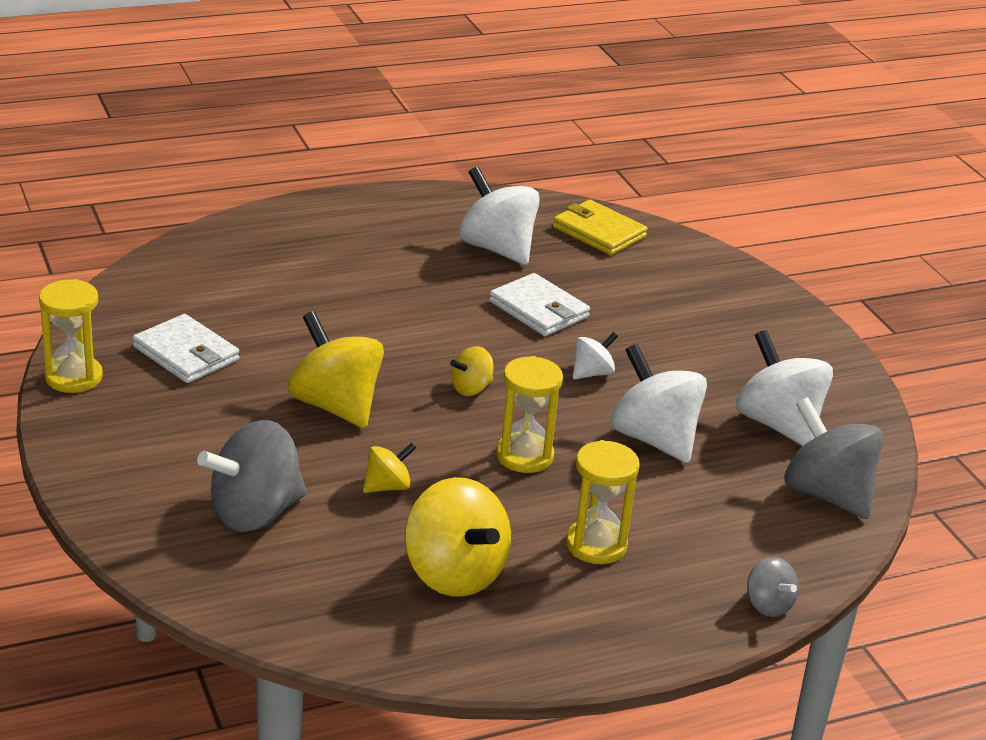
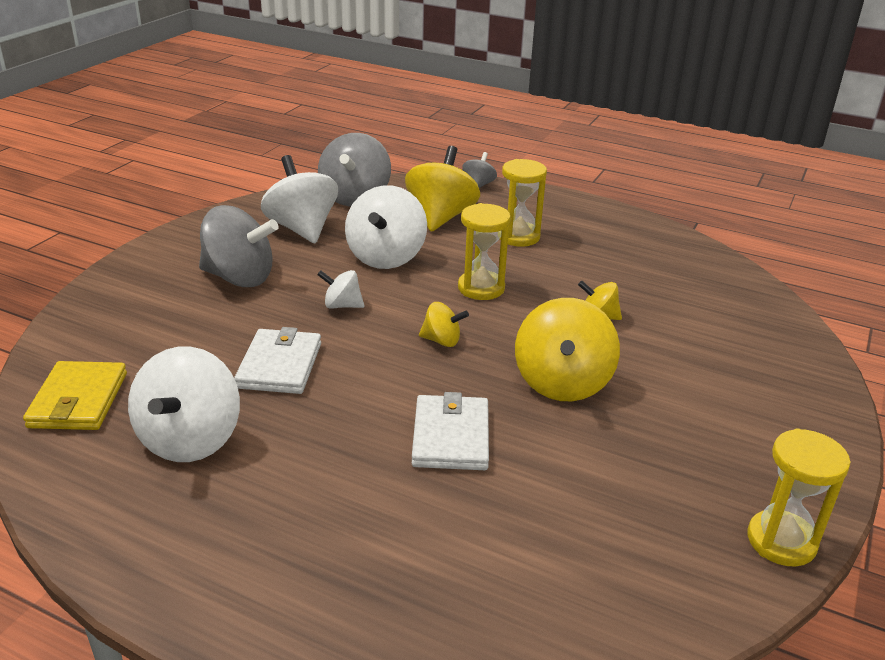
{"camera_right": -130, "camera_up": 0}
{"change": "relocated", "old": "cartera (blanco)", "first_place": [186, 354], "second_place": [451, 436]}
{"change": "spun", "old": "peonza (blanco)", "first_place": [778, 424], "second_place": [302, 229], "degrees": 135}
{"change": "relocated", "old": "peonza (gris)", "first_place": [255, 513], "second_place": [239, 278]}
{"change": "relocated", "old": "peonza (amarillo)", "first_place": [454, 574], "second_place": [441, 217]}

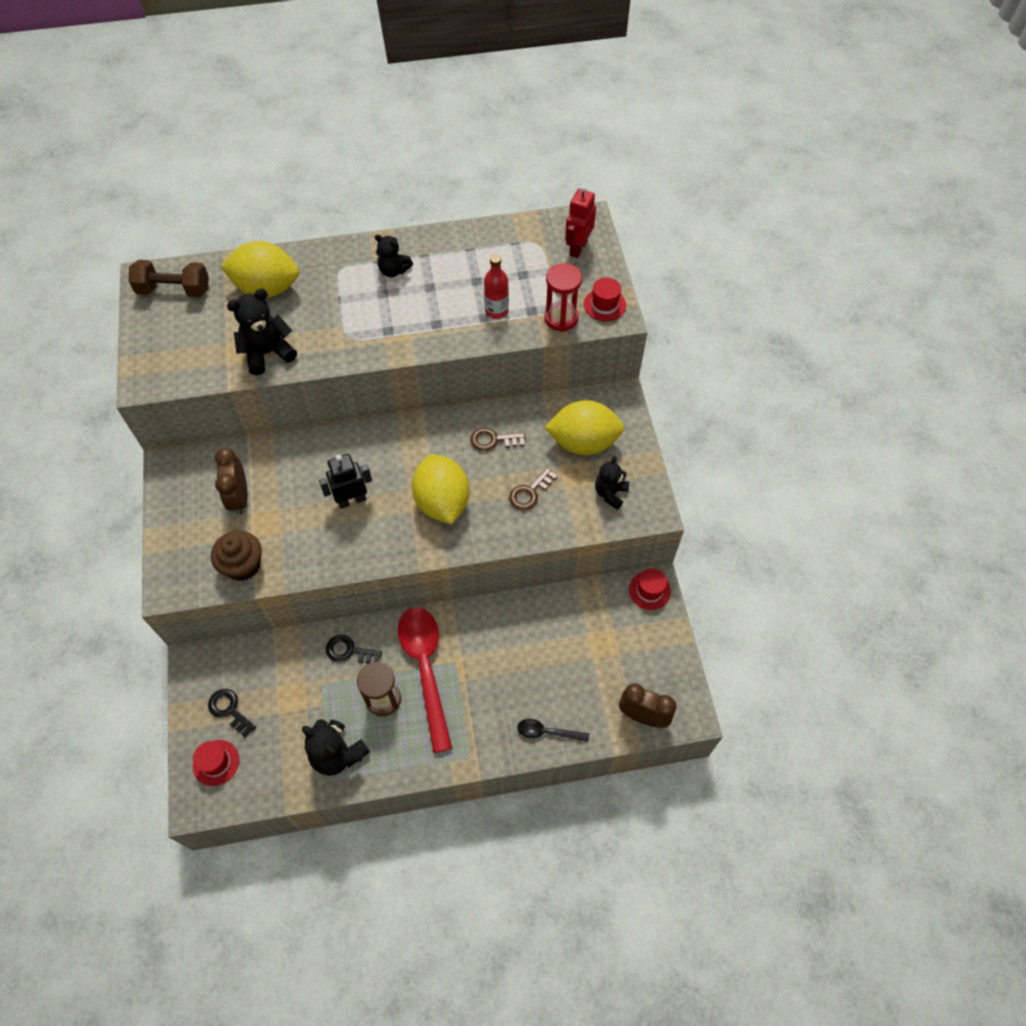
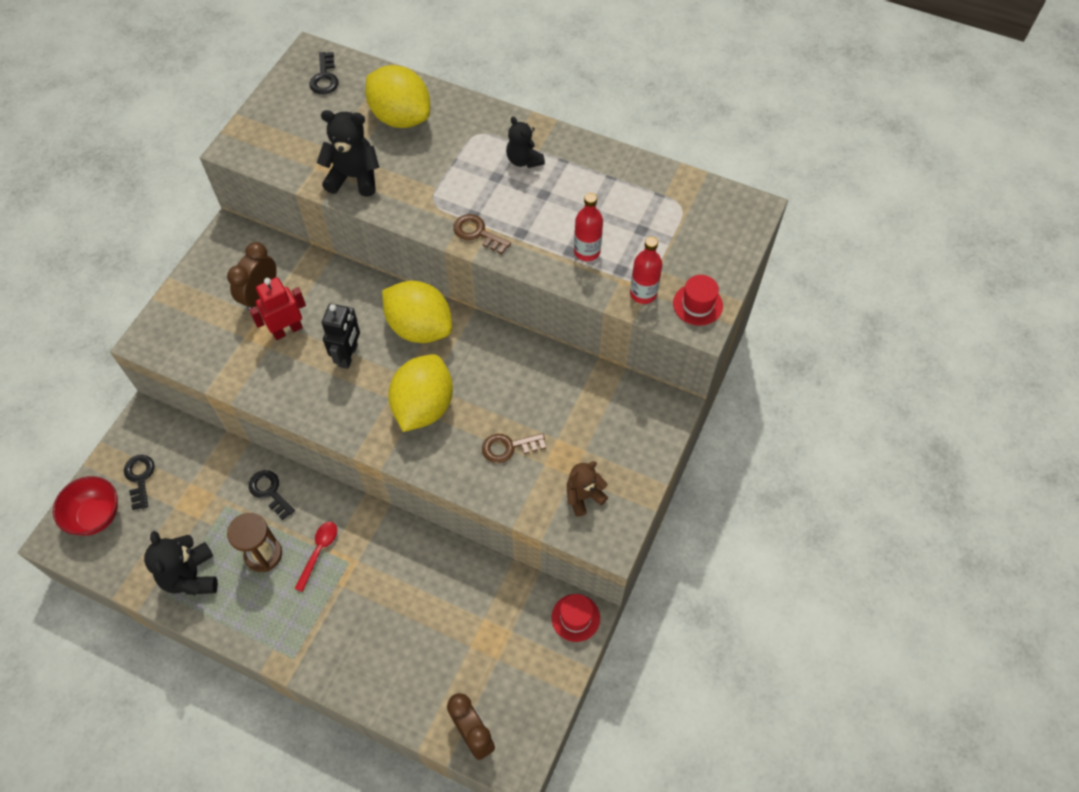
{"camera_right": 35, "camera_up": 0}
{"change": "relocated", "old": "robot (rojo)", "first_place": [578, 248], "second_place": [287, 330]}
{"change": "exchanged", "old": "mancuerna (marrón)", "new": "llave (negro)", "first_place": [174, 290], "second_place": [324, 78]}
{"change": "exchanged", "old": "reloj de arena (rojo)", "new": "botella (rojo)", "first_place": [561, 318], "second_place": [643, 293]}
{"change": "relocated", "old": "limón (amarillo)", "first_place": [583, 442], "second_place": [420, 327]}
{"change": "relocated", "old": "llave (marrón)", "first_place": [493, 440], "second_place": [477, 233]}
{"change": "spun", "old": "robot (negro)", "first_place": [352, 500], "second_place": [348, 355], "degrees": 90}
{"change": "colour", "old": "osito (negro)", "new": "osito (marrón)", "first_place": [610, 493], "second_place": [583, 496]}
{"change": "missing", "old": "magdalena (marrón)", "first_place": [243, 565]}
{"change": "size", "old": "cuchara (rojo)", "first_place": [425, 668], "second_place": [319, 552], "factor": 0.47}
{"change": "missing", "old": "cuchara (negro)", "first_place": [547, 732]}
{"change": "exchanged", "old": "sombrero (rojo)", "new": "cuenco (rojo)", "first_place": [216, 762], "second_place": [96, 516]}

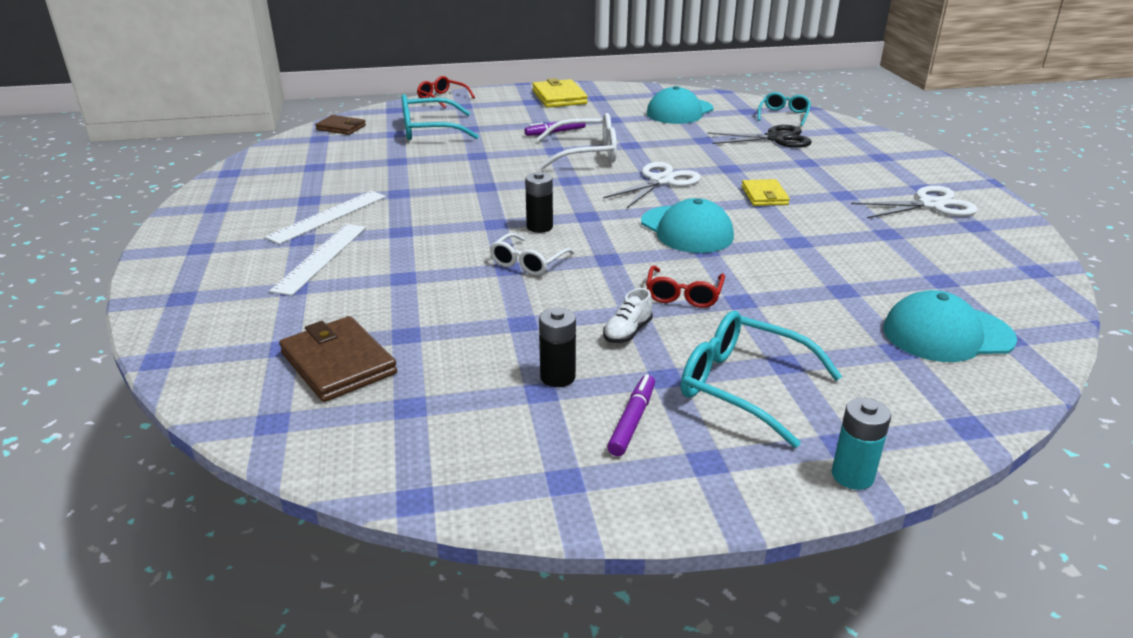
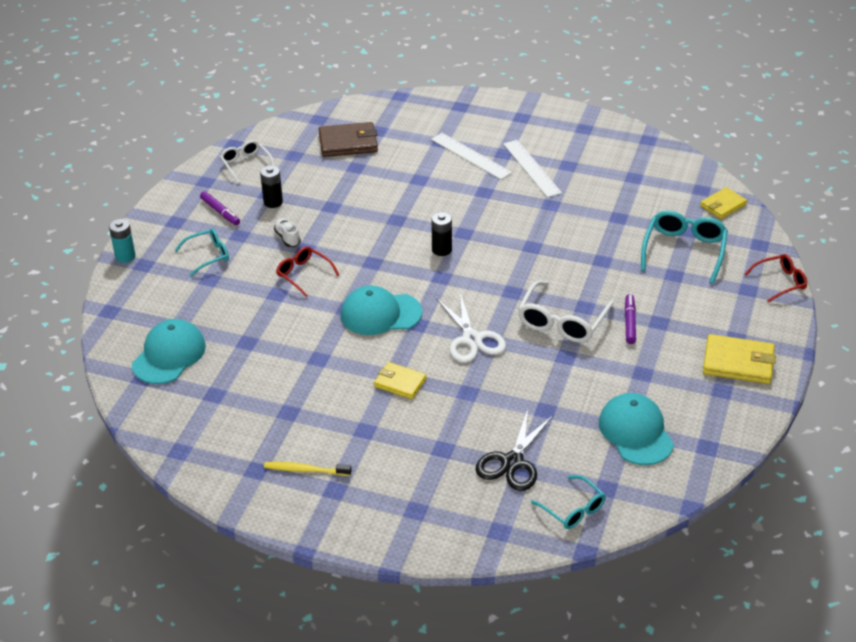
{"camera_right": 120, "camera_up": 10}
{"change": "colour", "old": "cartera (marrón)", "new": "cartera (amarillo)", "first_place": [341, 128], "second_place": [723, 205]}
{"change": "exchanged", "old": "tijeras (blanco)", "new": "cepillo de dientes (amarillo)", "first_place": [930, 205], "second_place": [305, 470]}
{"change": "relocated", "old": "gafas (blanco)", "first_place": [527, 263], "second_place": [245, 164]}
{"change": "size", "old": "gafas (turquesa)", "first_place": [741, 385], "second_place": [209, 255], "factor": 0.63}

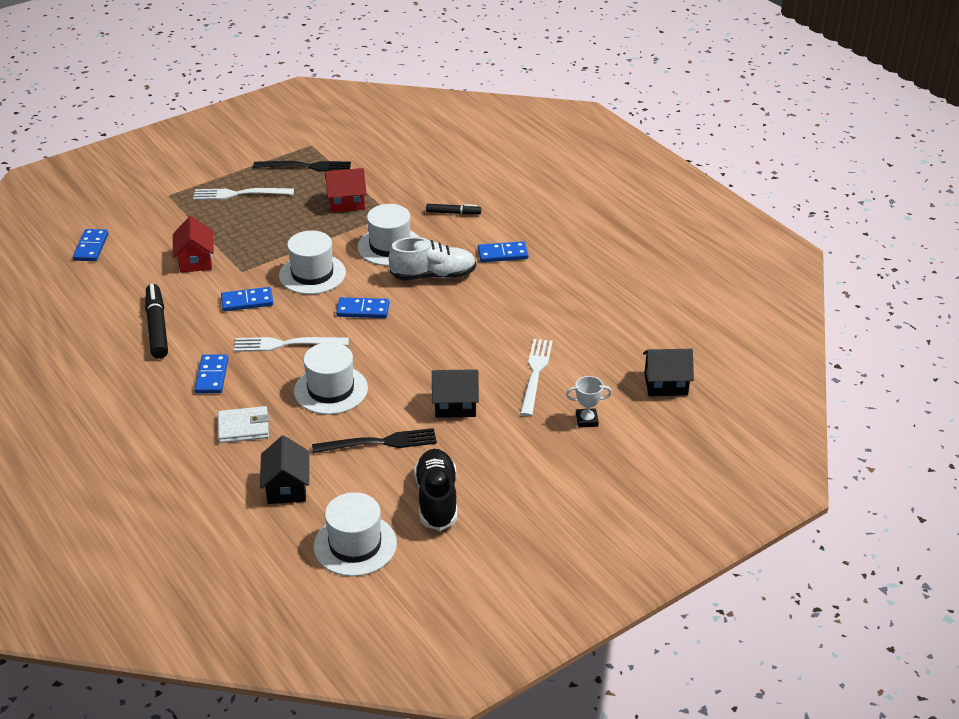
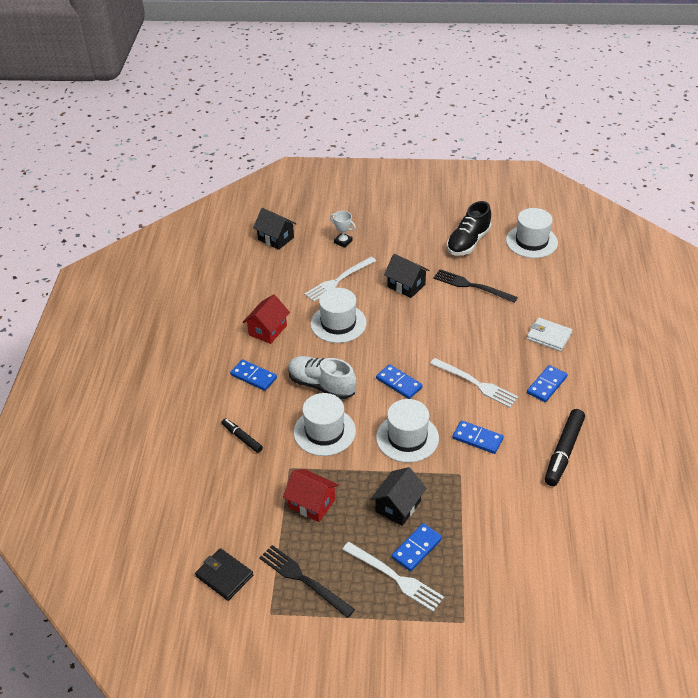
{"camera_right": -140, "camera_up": 5}
{"change": "relocated", "old": "casa (rojo)", "first_place": [195, 261], "second_place": [268, 330]}
{"change": "relocated", "old": "ficha de dominó (azul)", "first_place": [91, 247], "second_place": [417, 548]}
{"change": "relocated", "old": "sombrero (blanco)", "first_place": [331, 390], "second_place": [338, 323]}
{"change": "relocated", "old": "casa (negro)", "first_place": [287, 487], "second_place": [398, 506]}
{"change": "appeared", "new": "cartera (negro)", "second_place": [224, 576]}

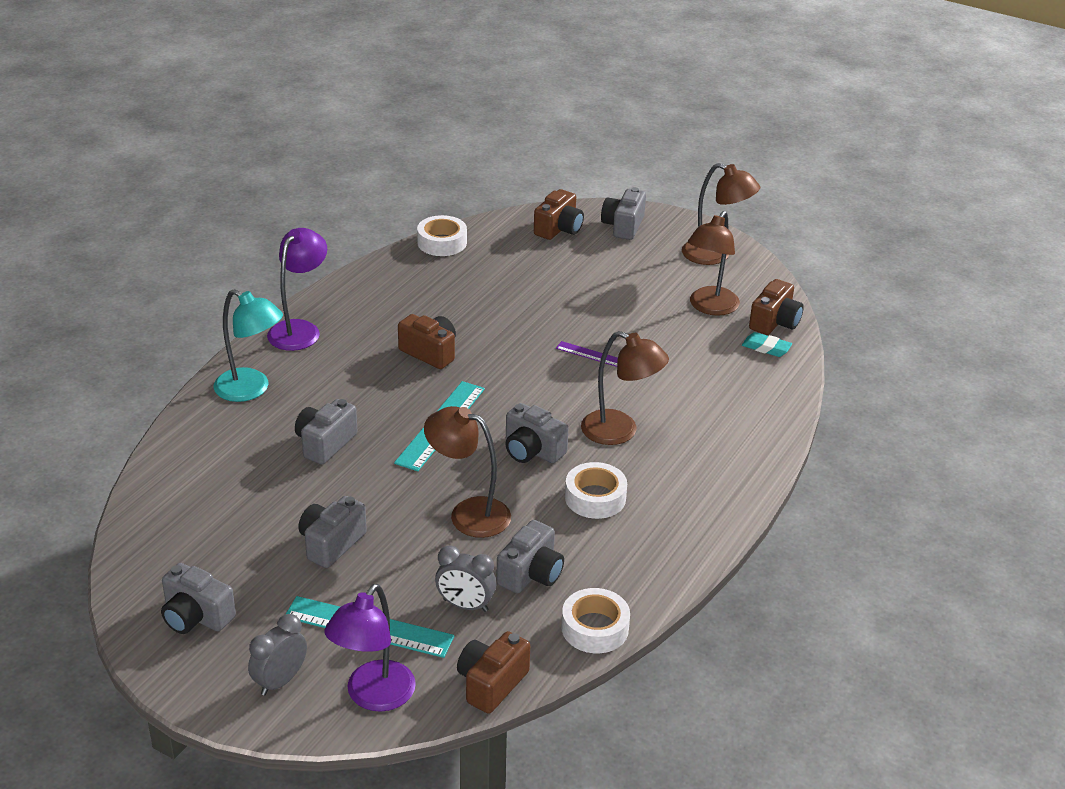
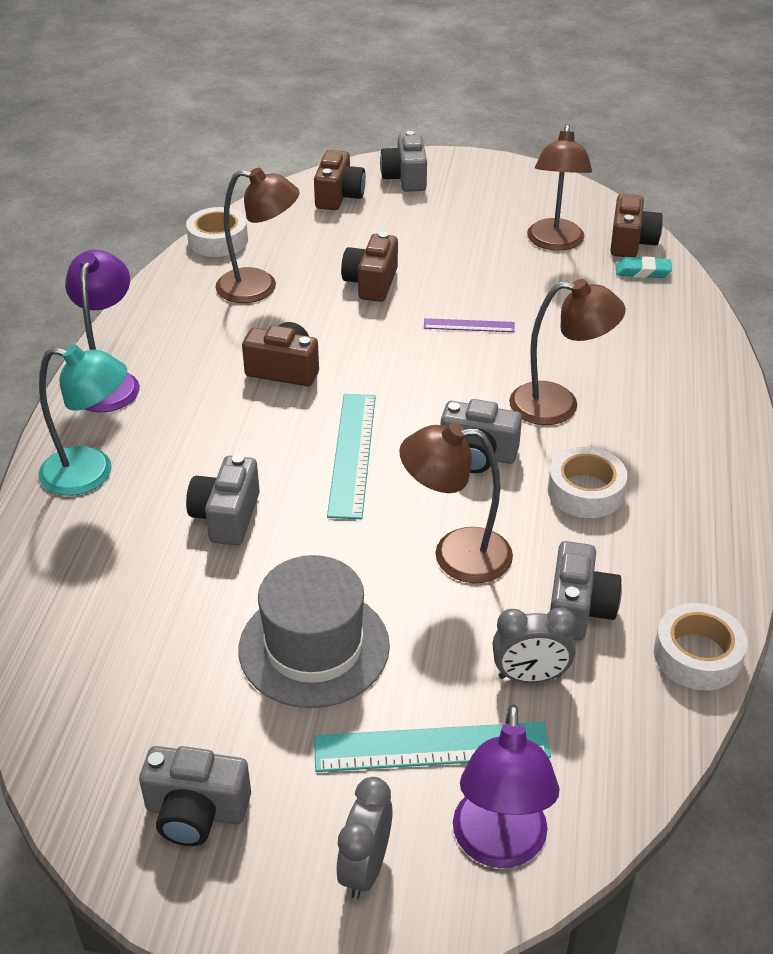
{"camera_right": -20, "camera_up": 5}
{"change": "relocated", "old": "lámpara (marrón)", "first_place": [715, 255], "second_place": [259, 287]}
{"change": "exchanged", "old": "cámara (gris)", "new": "sombrero (gris)", "first_place": [331, 543], "second_place": [314, 647]}
{"change": "relocated", "old": "cámara (marrón)", "first_place": [491, 683], "second_place": [371, 283]}

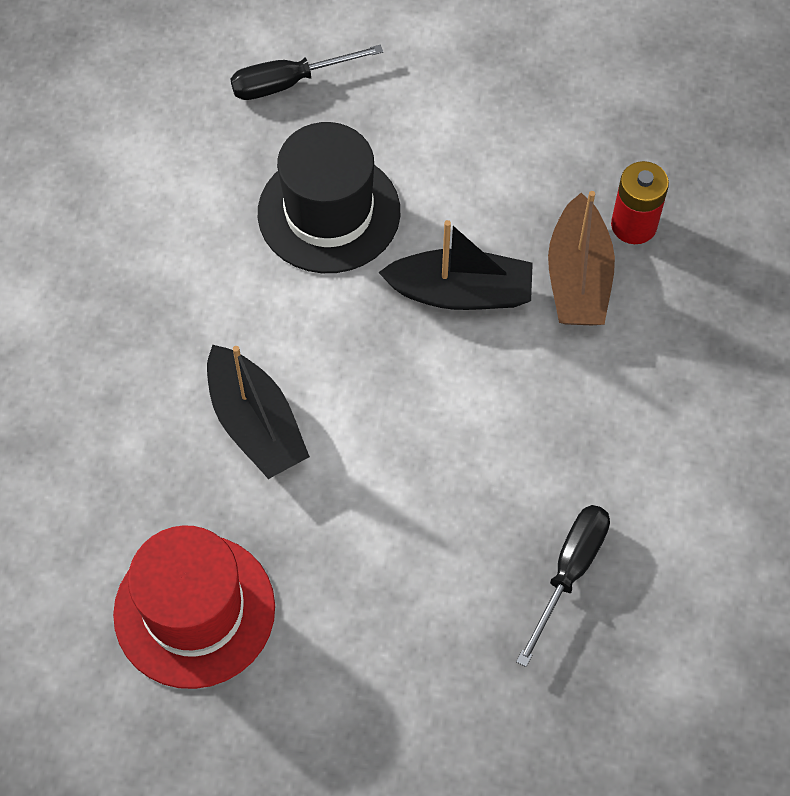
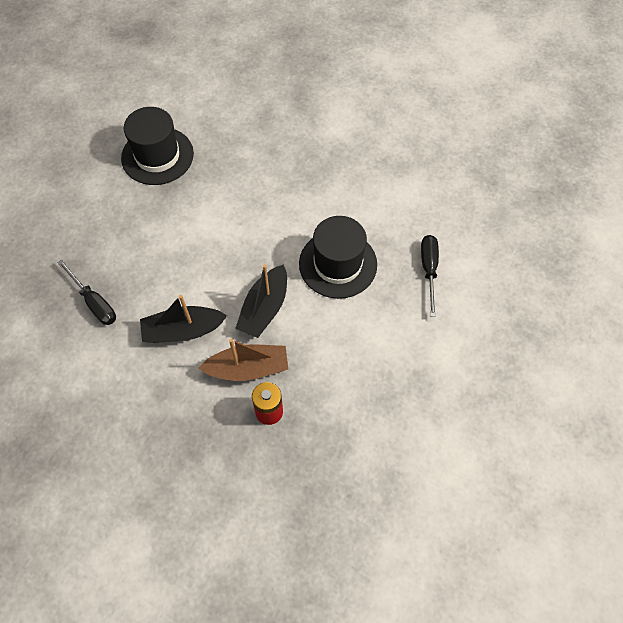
{"camera_right": 110, "camera_up": 0}
{"change": "spun", "old": "barco (marrón)", "first_place": [578, 278], "second_place": [248, 368], "degrees": 150}
{"change": "relocated", "old": "barco (negro)", "first_place": [256, 424], "second_place": [183, 330]}
{"change": "colour", "old": "sombrero (rojo)", "new": "sombrero (negro)", "first_place": [194, 610], "second_place": [157, 156]}

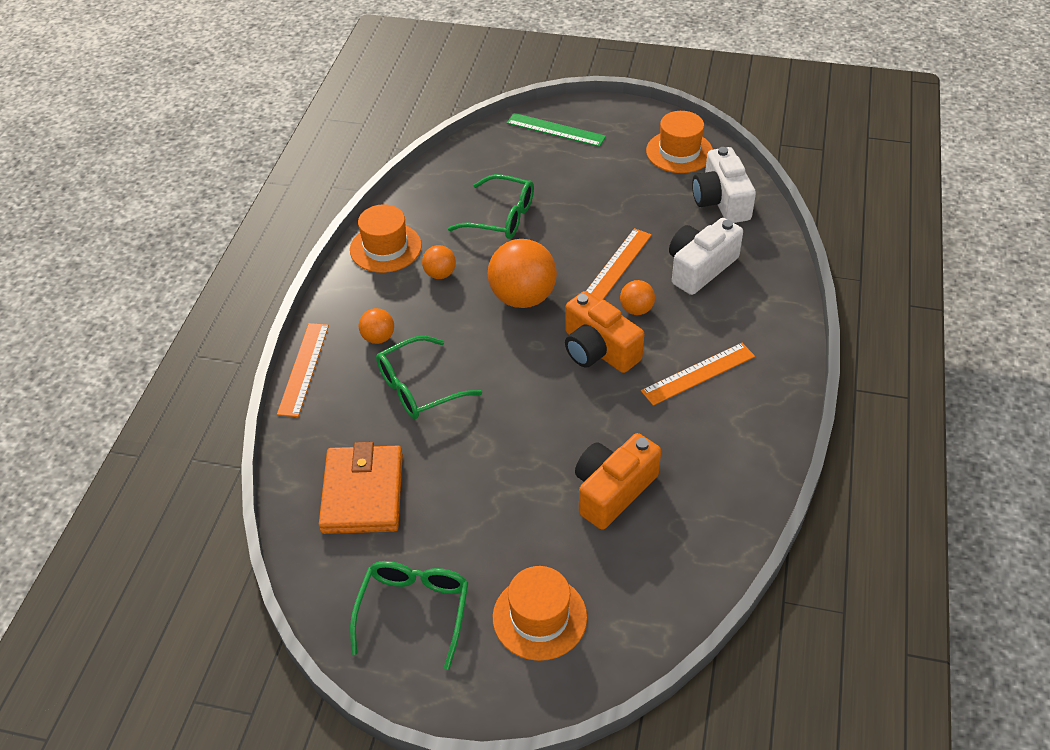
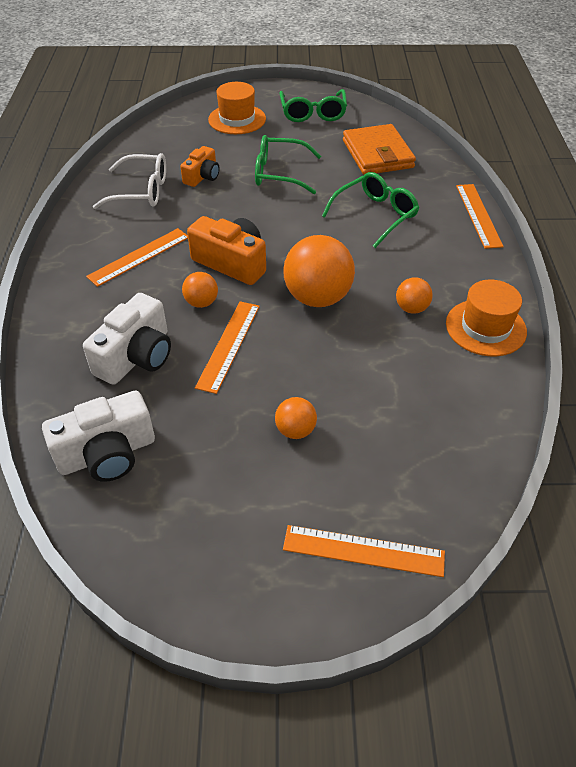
{"camera_right": 165, "camera_up": 0}
{"change": "missing", "old": "sombrero (naranja)", "first_place": [679, 152]}
{"change": "colour", "old": "regla (verde)", "new": "regla (naranja)", "first_place": [555, 130], "second_place": [363, 551]}
{"change": "spun", "old": "cámara (blanco)", "first_place": [721, 201], "second_place": [107, 454], "degrees": 90}
{"change": "relocated", "old": "gafas (verde)", "first_place": [502, 217], "second_place": [279, 173]}
{"change": "relocated", "old": "pelota (naranja)", "first_place": [378, 338], "second_place": [295, 430]}
{"change": "size", "old": "cámara (naranja)", "first_place": [612, 490], "second_place": [202, 176], "factor": 0.62}
{"change": "appeared", "new": "gafas (blanco)", "second_place": [141, 191]}

